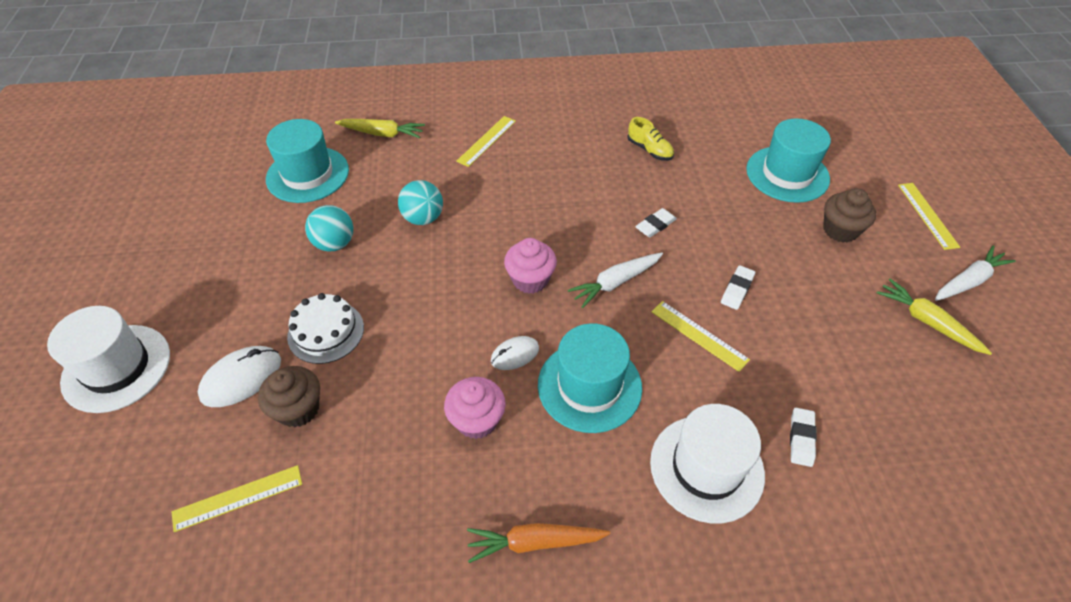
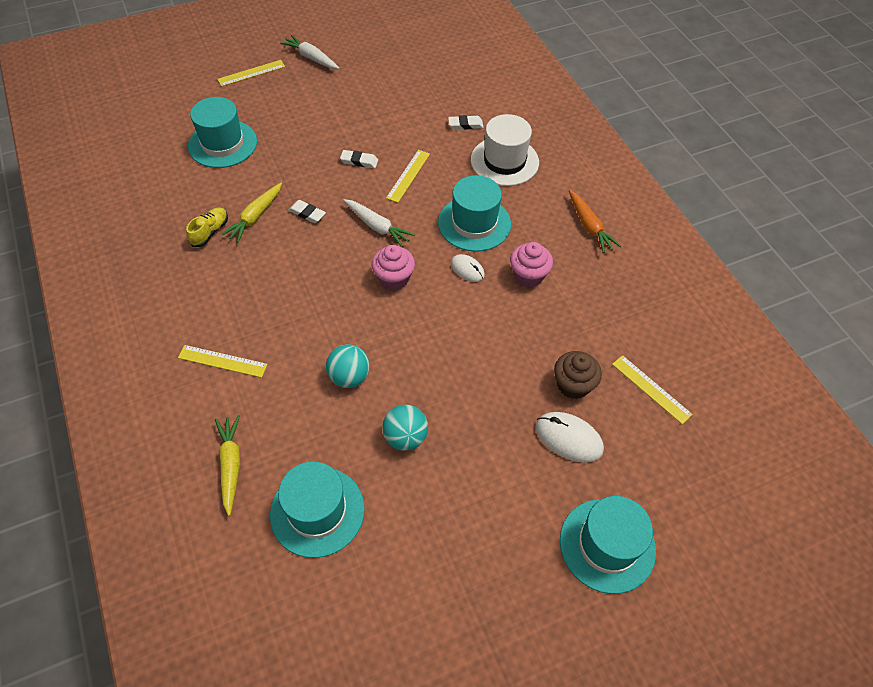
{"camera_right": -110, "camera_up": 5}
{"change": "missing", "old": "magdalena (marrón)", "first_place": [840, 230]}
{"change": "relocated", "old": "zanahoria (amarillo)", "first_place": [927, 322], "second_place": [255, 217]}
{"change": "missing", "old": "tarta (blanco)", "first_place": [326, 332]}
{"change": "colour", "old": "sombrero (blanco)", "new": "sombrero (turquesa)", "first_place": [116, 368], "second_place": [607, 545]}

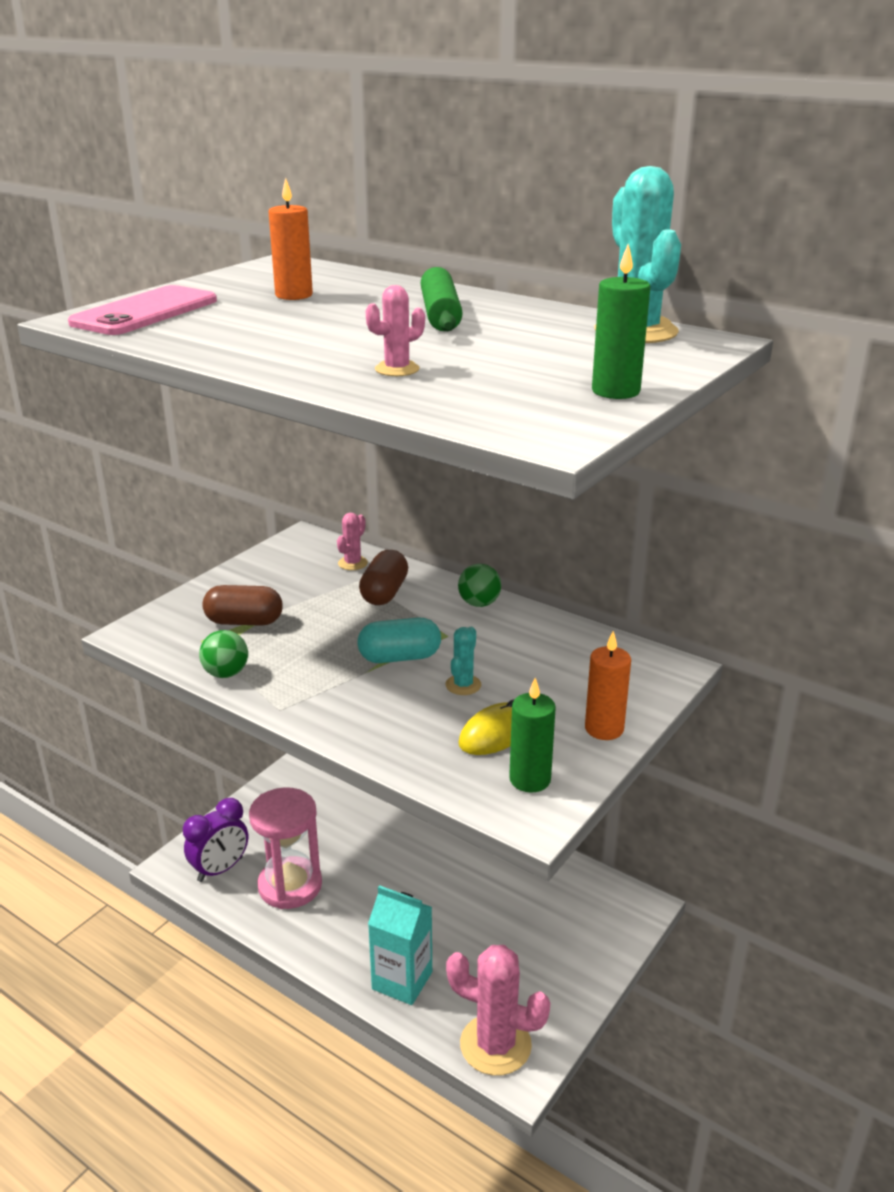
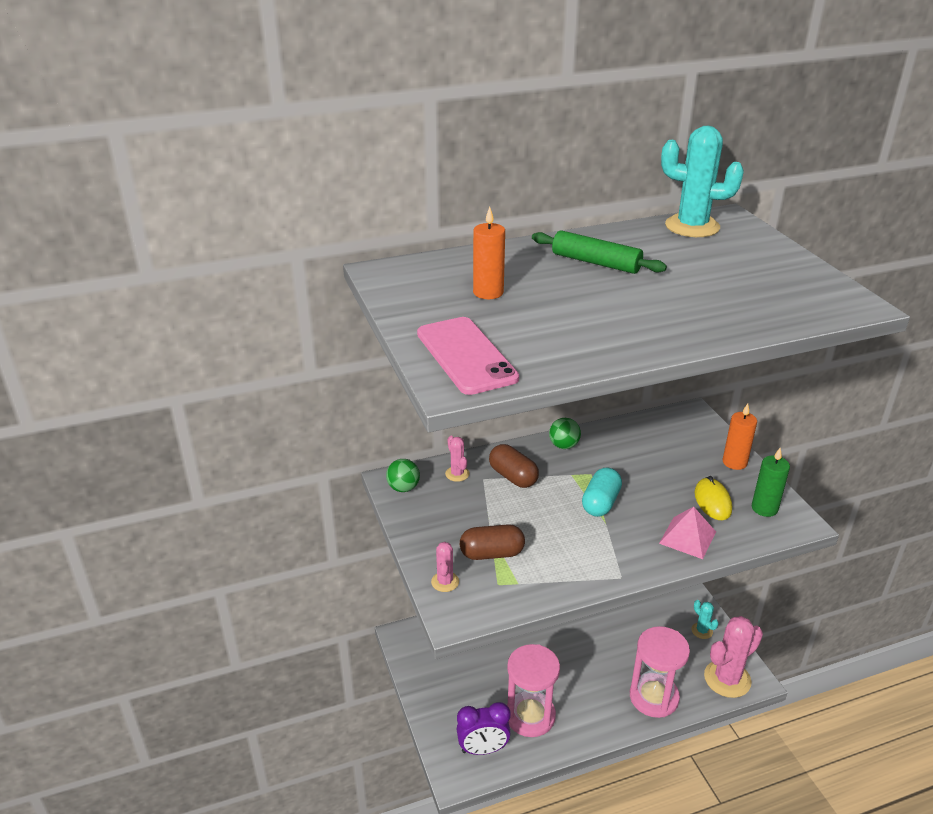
{"camera_right": -55, "camera_up": 5}
{"change": "missing", "old": "vela (verde)", "first_place": [615, 391]}
{"change": "relocated", "old": "cactus (rosa)", "first_place": [397, 369], "second_place": [445, 582]}
{"change": "spun", "old": "cápsula (marrón)", "first_place": [244, 622], "second_place": [492, 553], "degrees": 45}
{"change": "relocated", "old": "cactus (turquesa)", "first_place": [463, 685], "second_place": [702, 631]}
{"change": "relocated", "old": "pelota (verde)", "first_place": [226, 673], "second_place": [403, 488]}
{"change": "spun", "old": "despertador (morado)", "first_place": [220, 869], "second_place": [483, 749], "degrees": 90}
{"change": "exchanged", "old": "cartón de leche (turquesa)", "new": "reloj de arena (rosa)", "first_place": [402, 980], "second_place": [654, 697]}
{"change": "appeared", "new": "pirámide (rosa)", "second_place": [687, 537]}

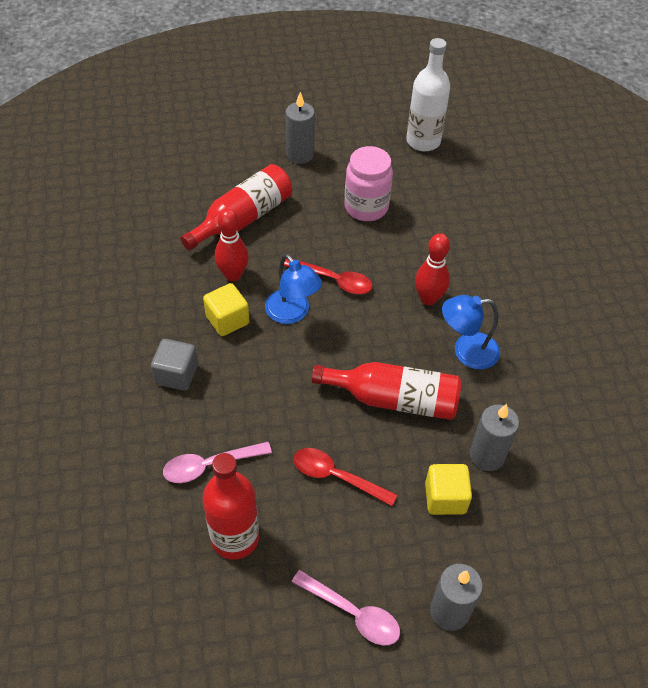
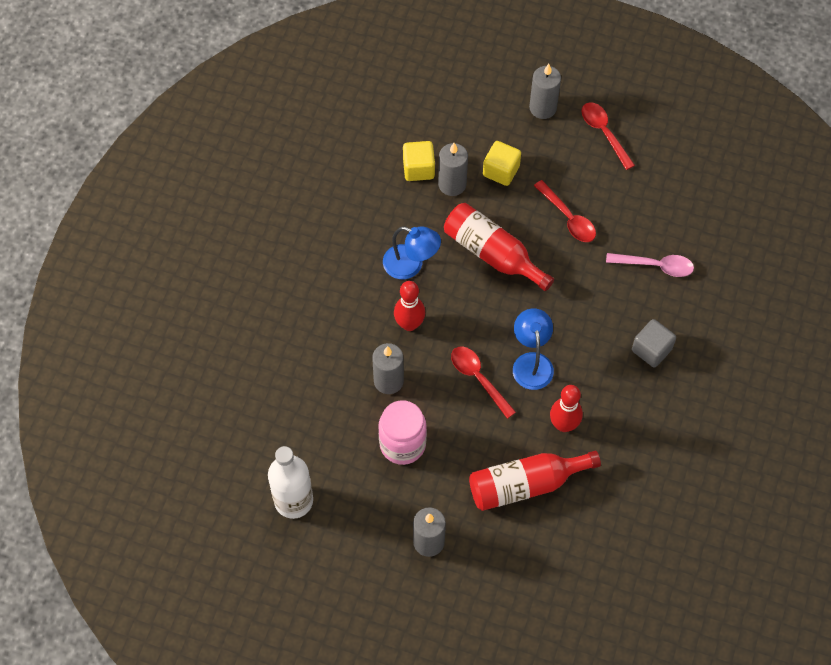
{"camera_right": -150, "camera_up": 10}
{"change": "relocated", "old": "cubo (amarillo)", "first_place": [227, 320], "second_place": [418, 169]}
{"change": "missing", "old": "botella (rojo)", "first_place": [235, 538]}
{"change": "colour", "old": "cuchara (rosa)", "new": "cuchara (rojo)", "first_place": [352, 613], "second_place": [604, 133]}
{"change": "appeared", "new": "vela (gris)", "second_place": [388, 381]}

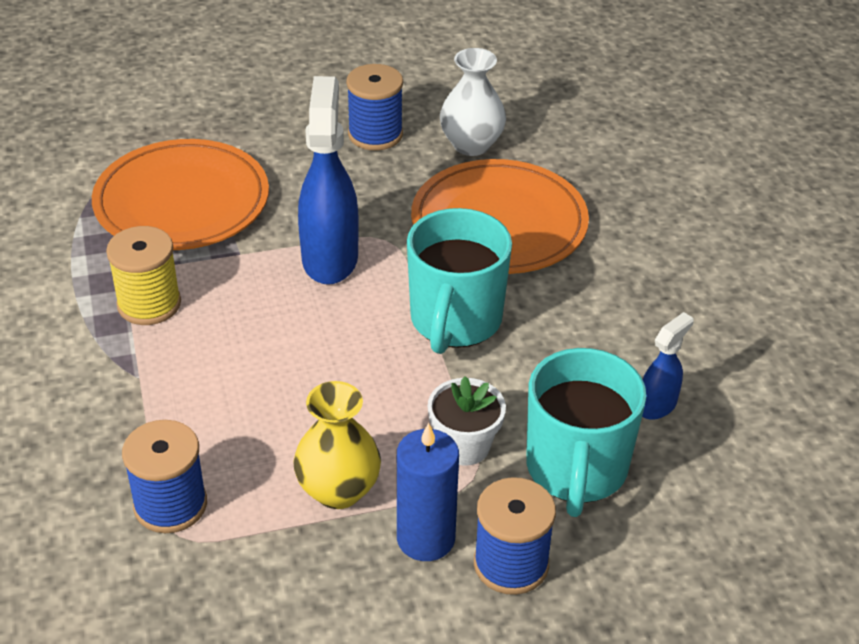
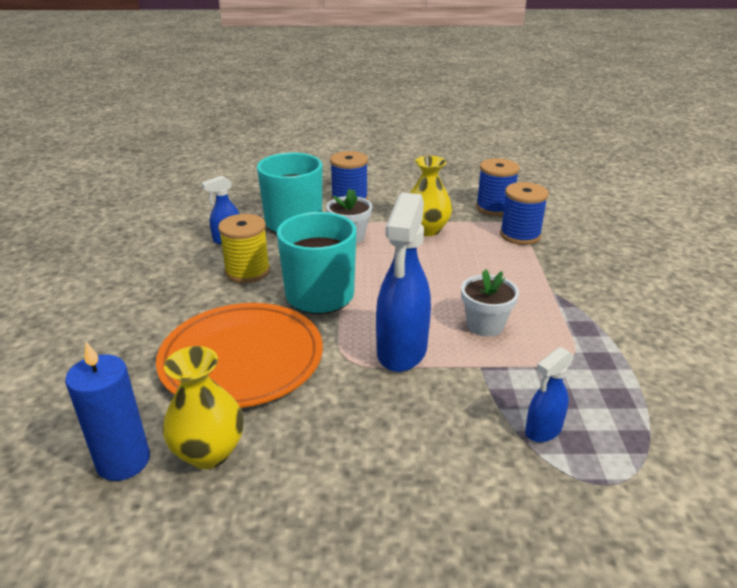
{"camera_right": -165, "camera_up": -10}
{"change": "colour", "old": "florero (blanco)", "new": "florero (amarillo)", "first_place": [471, 145], "second_place": [209, 452]}
{"change": "relocated", "old": "carrete (azul)", "first_place": [375, 134], "second_place": [494, 208]}
{"change": "exchanged", "old": "plato (naranja)", "new": "pulverizador (azul)", "first_place": [182, 202], "second_place": [543, 430]}
{"change": "relocated", "old": "carrete (amarillo)", "first_place": [149, 304], "second_place": [247, 271]}
{"change": "relocated", "old": "vela (azul)", "first_place": [425, 538], "second_place": [123, 461]}
{"change": "appeared", "new": "maceta (blanco)", "second_place": [485, 325]}

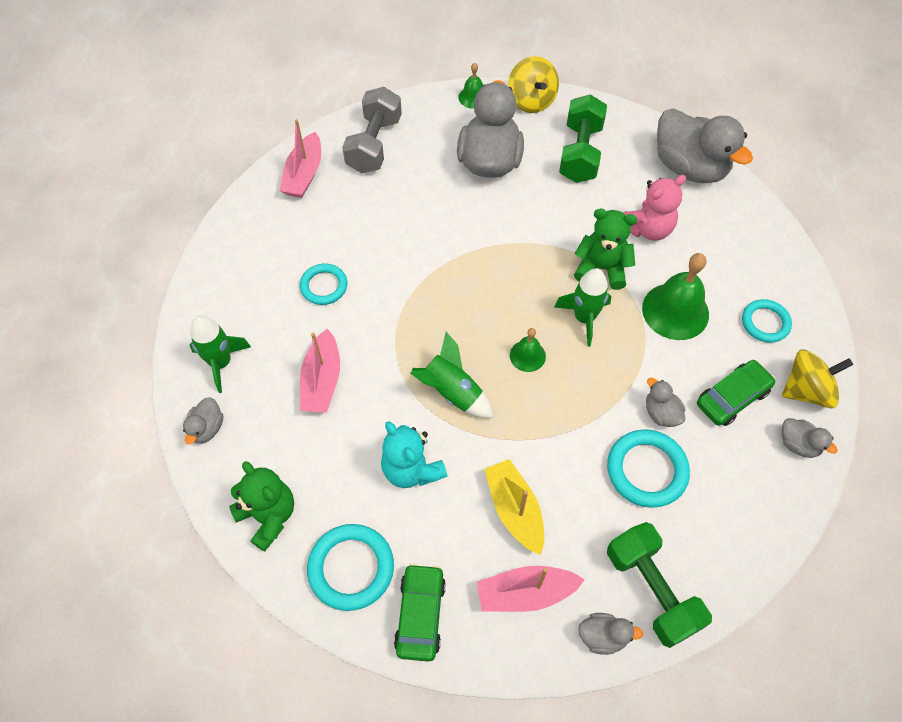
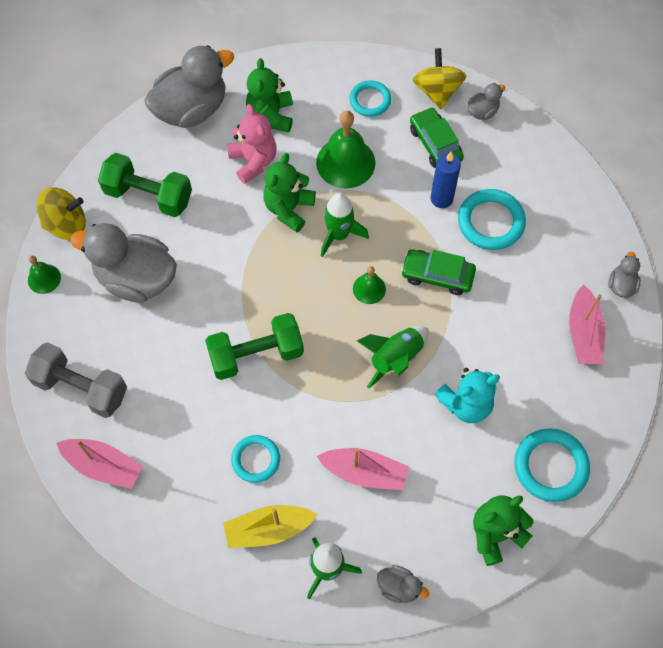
{"camera_right": -80, "camera_up": 5}
{"change": "exchanged", "old": "pato (gris)", "new": "vela (azul)", "first_place": [661, 413], "second_place": [441, 199]}
{"change": "relocated", "old": "barco (amarillo)", "first_place": [514, 510], "second_place": [268, 529]}
{"change": "relocated", "old": "mancuerna (verde)", "first_place": [651, 590], "second_place": [256, 354]}
{"change": "relocated", "old": "coche (verde)", "first_place": [420, 615], "second_place": [437, 275]}
{"change": "appeared", "new": "osito (verde)", "second_place": [271, 115]}

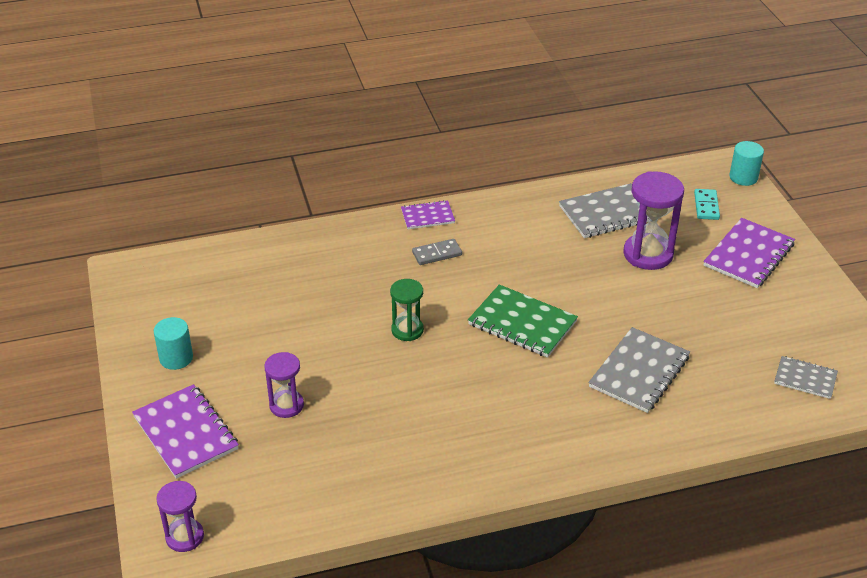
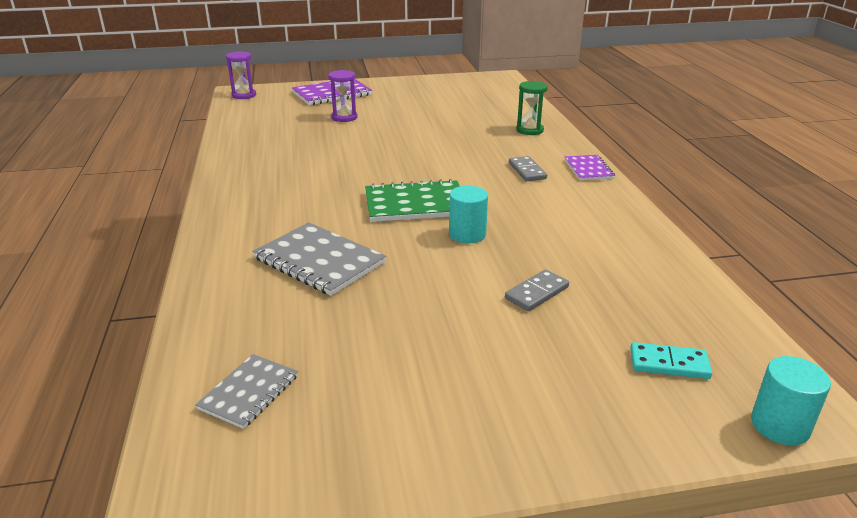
{"camera_right": 95, "camera_up": -10}
{"change": "exchanged", "old": "reloj de arena (morado)", "new": "ficha de dominó (gris)", "first_place": [648, 254], "second_place": [536, 293]}
{"change": "missing", "old": "cuaderno (gris)", "first_place": [608, 213]}
{"change": "missing", "old": "cuaderno (morado)", "first_place": [749, 255]}
{"change": "relocated", "old": "reloj de arena (verde)", "first_place": [407, 330], "second_place": [529, 130]}
{"change": "spun", "old": "cuaderno (verde)", "first_place": [522, 323], "second_place": [415, 204], "degrees": 45}
{"change": "relocated", "old": "cilindro (turquesa)", "first_place": [176, 358], "second_place": [467, 234]}

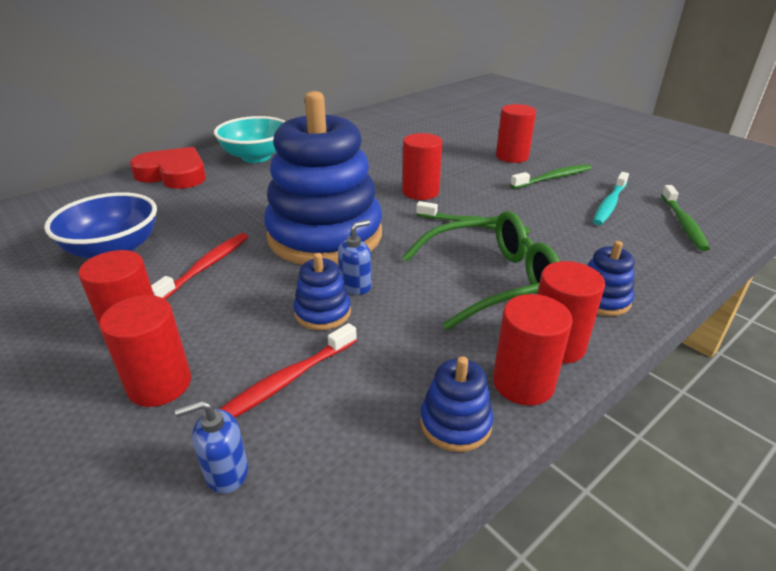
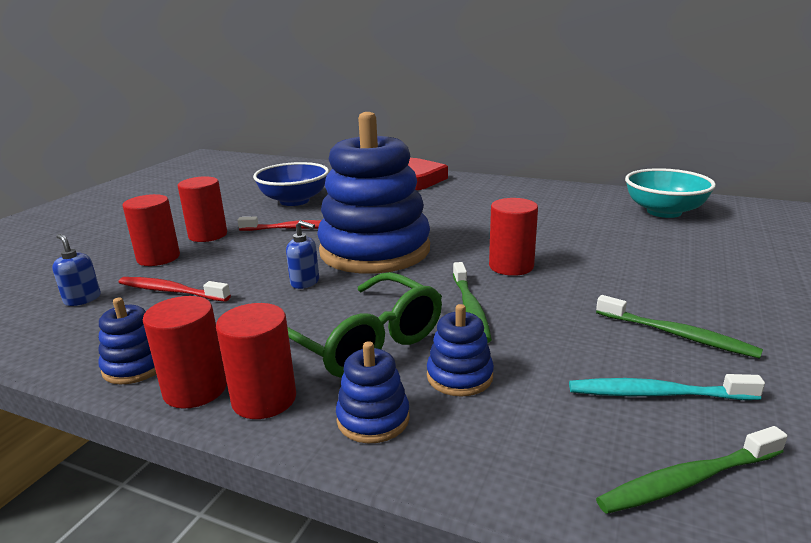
{"camera_right": 65, "camera_up": -10}
{"change": "missing", "old": "cilindro (rojo)", "first_place": [512, 156]}
{"change": "relocated", "old": "cuenco (turquesa)", "first_place": [256, 157], "second_place": [664, 212]}
{"change": "relocated", "old": "juguete apilable (azul)", "first_place": [322, 312], "second_place": [459, 376]}

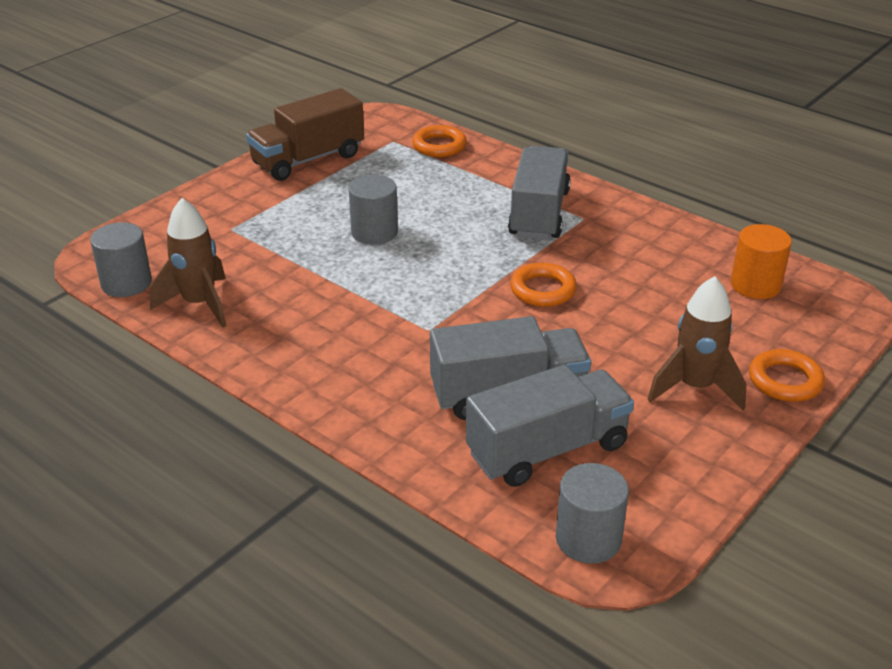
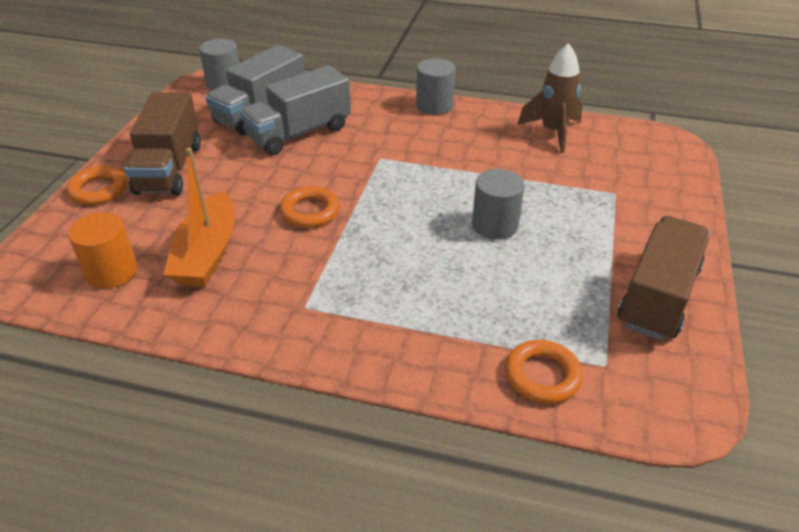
{"camera_right": 155, "camera_up": 5}
{"change": "missing", "old": "camión (gris)", "first_place": [539, 214]}
{"change": "relocated", "old": "cilindro (gris)", "first_place": [126, 283], "second_place": [434, 105]}
{"change": "exchanged", "old": "cohete (marrón)", "new": "camión (marrón)", "first_place": [695, 387], "second_place": [169, 168]}
{"change": "appeared", "new": "barco (naranja)", "second_place": [207, 253]}

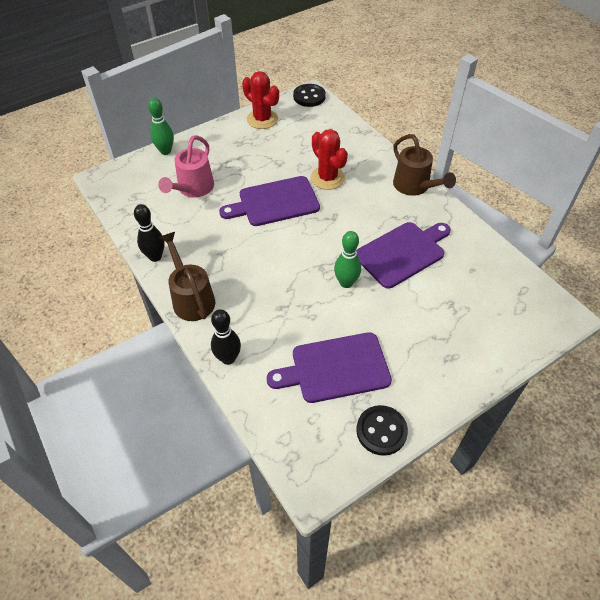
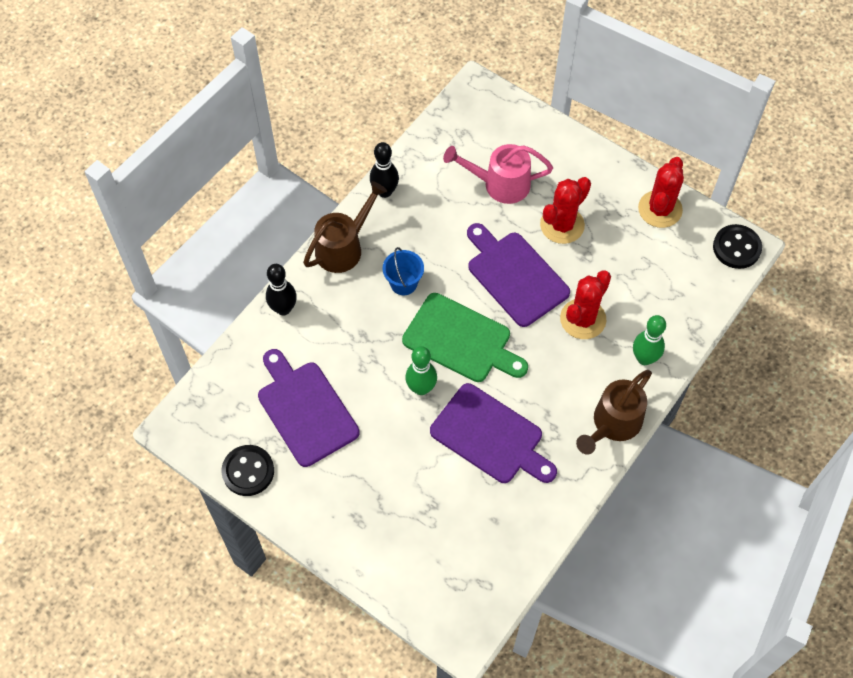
{"camera_right": 70, "camera_up": 10}
{"change": "relocated", "old": "bolo (verde)", "first_place": [165, 151], "second_place": [644, 358]}
{"change": "appeared", "new": "cactus (rojo)", "second_place": [562, 225]}
{"change": "appeared", "new": "balde (azul)", "second_place": [403, 283]}
{"change": "appeared", "new": "tabla de cortar (verde)", "second_place": [461, 340]}

